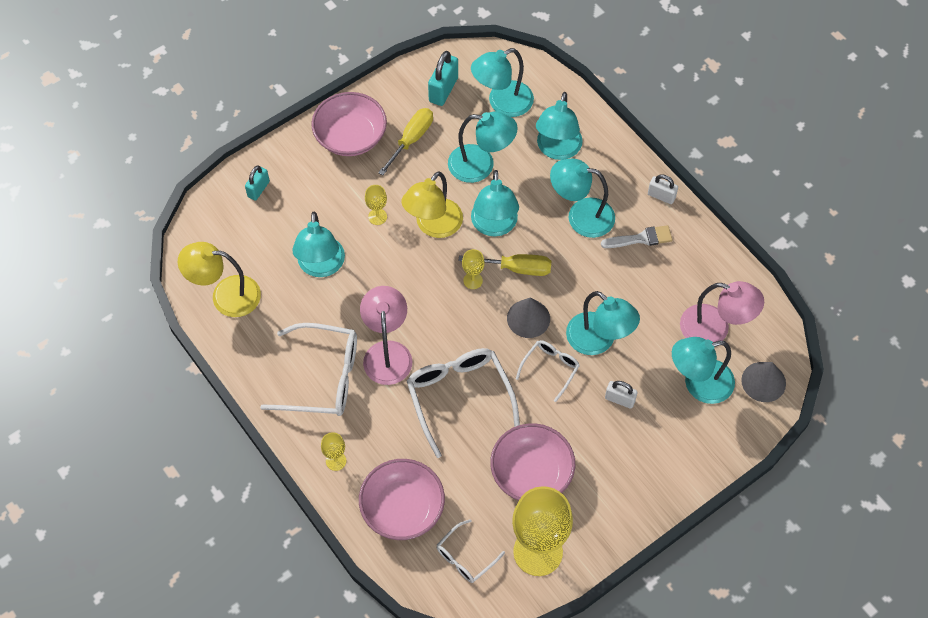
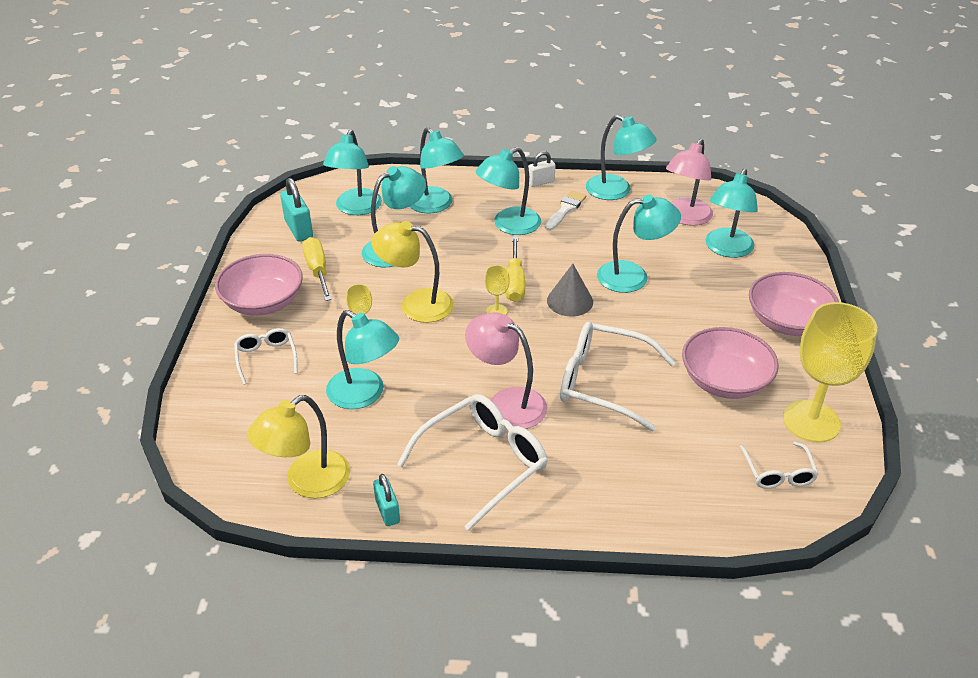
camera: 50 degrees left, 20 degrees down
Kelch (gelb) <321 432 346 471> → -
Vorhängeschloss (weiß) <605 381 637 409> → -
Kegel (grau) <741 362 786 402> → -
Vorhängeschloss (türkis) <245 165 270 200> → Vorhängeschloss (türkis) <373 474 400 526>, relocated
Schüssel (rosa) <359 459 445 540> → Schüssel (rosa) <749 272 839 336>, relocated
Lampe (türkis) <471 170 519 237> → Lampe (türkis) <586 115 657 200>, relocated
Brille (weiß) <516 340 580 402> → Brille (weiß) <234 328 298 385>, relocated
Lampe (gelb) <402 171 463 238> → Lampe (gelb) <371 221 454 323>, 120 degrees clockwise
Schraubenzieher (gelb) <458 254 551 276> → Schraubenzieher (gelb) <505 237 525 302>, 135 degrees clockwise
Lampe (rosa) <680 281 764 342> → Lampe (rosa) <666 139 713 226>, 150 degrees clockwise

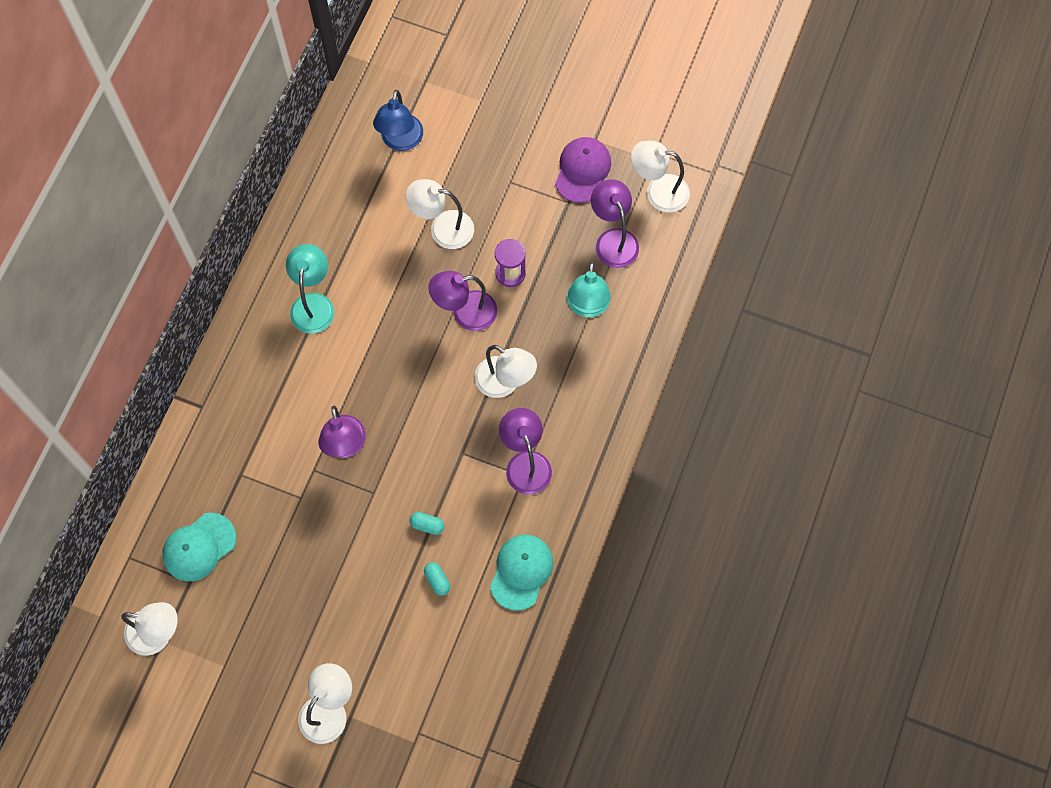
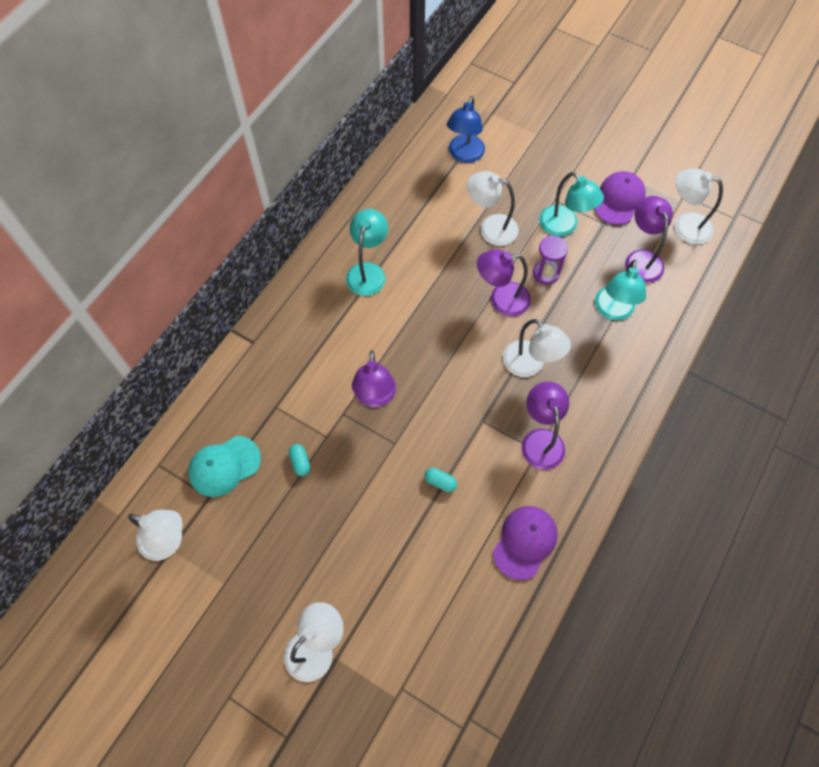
camera: 10 degrees right, 5 degrees down
- → Lampe (türkis) <539 172 604 236>
Kapsel (türkis) <424 562 450 596> → Kapsel (türkis) <289 444 310 476>, relocated
Kappe (türkis) <490 535 553 611> → Kappe (lila) <493 506 558 580>

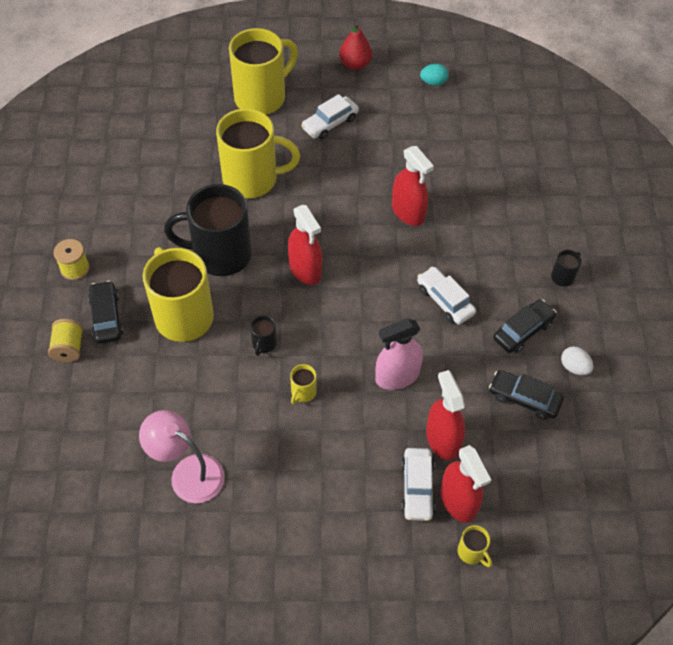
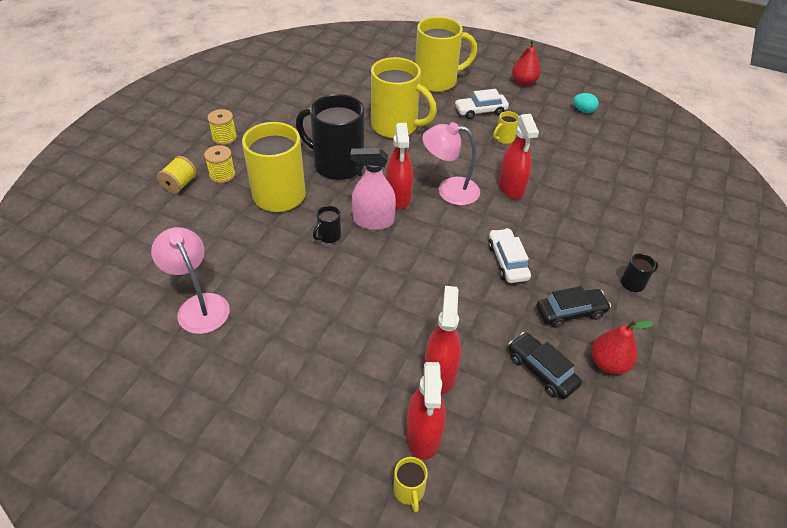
camera: 25 degrees right, 10 degrees down
Auto (weiß) <401 448 435 521> → -
- → Lampe (rosa) <423 122 480 205>
Tasse (gelb) <290 364 317 404> → Tasse (gelb) <493 111 519 144>, relocated
Sprühflasche (rosa) <375 319 423 390> → Sprühflasche (rosa) <350 148 396 230>, relocated
Auto (schwarz) <88 280 123 344> → Garnrolle (gelb) <204 145 236 183>
Ei (weiß) <561 346 594 375> → Birne (rot) <592 320 654 374>

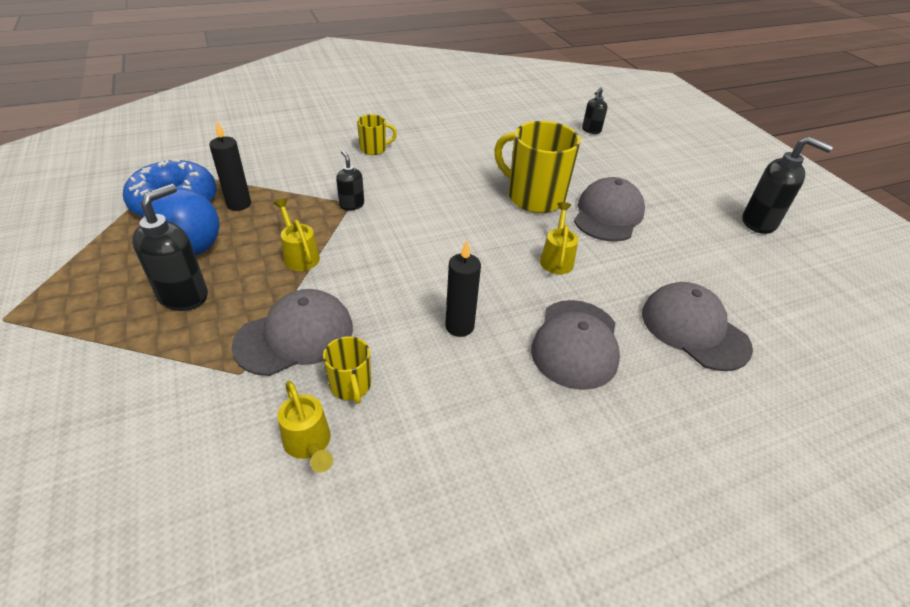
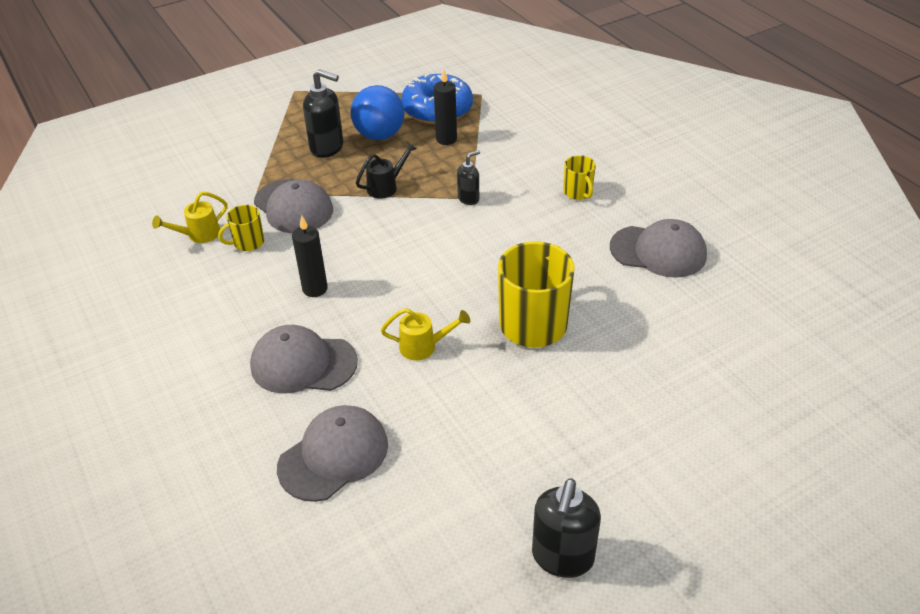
camera: 85 degrees right, 0 degrees up
Seifenspender (schwarz) <582 87 607 134> → -
Kappe (grau) <574 177 645 242> → Kappe (grau) <610 219 707 278>, relocated
Gießkanne (gelb) <273 198 320 271> → Gießkanne (schwarz) <356 142 417 199>

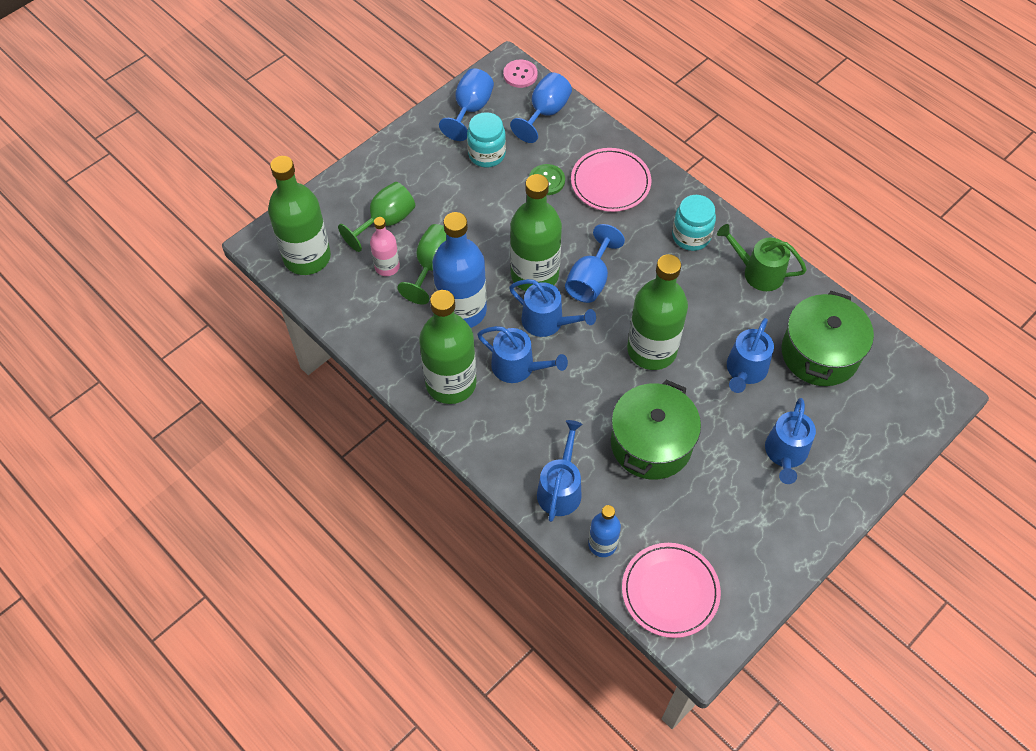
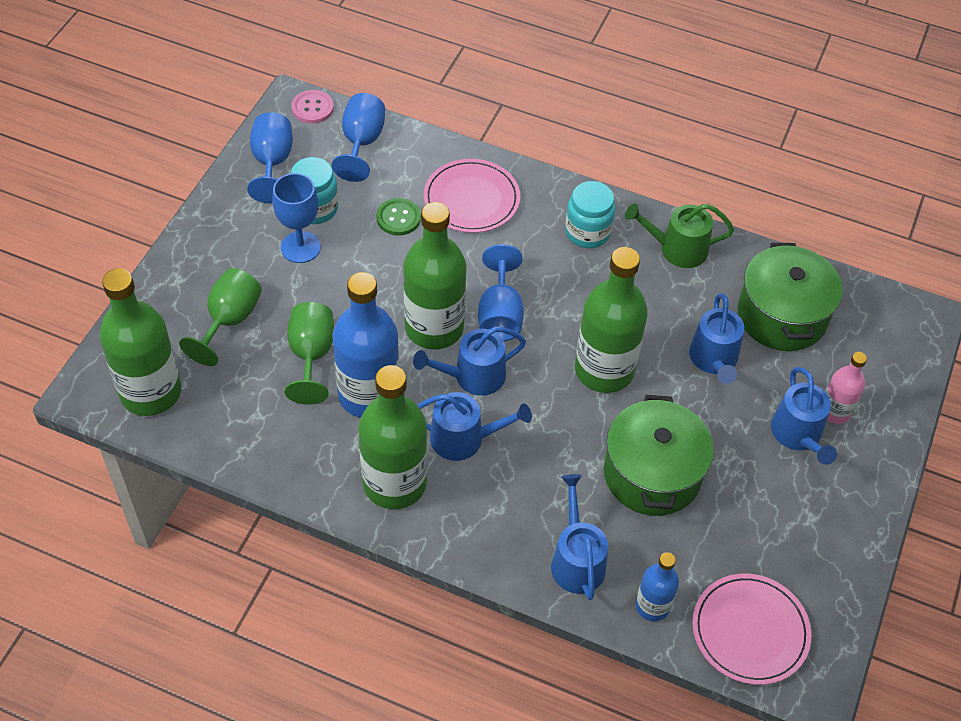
camera: 25 degrees left, 5 degrees down
- → Kelch (blau) <272 173 321 263>
Flasche (rosa) <370 217 400 276> → Flasche (rosa) <826 352 867 424>, relocated
Gießkanne (blau) <509 279 596 337> → Gießkanne (blau) <413 326 526 396>, 150 degrees clockwise

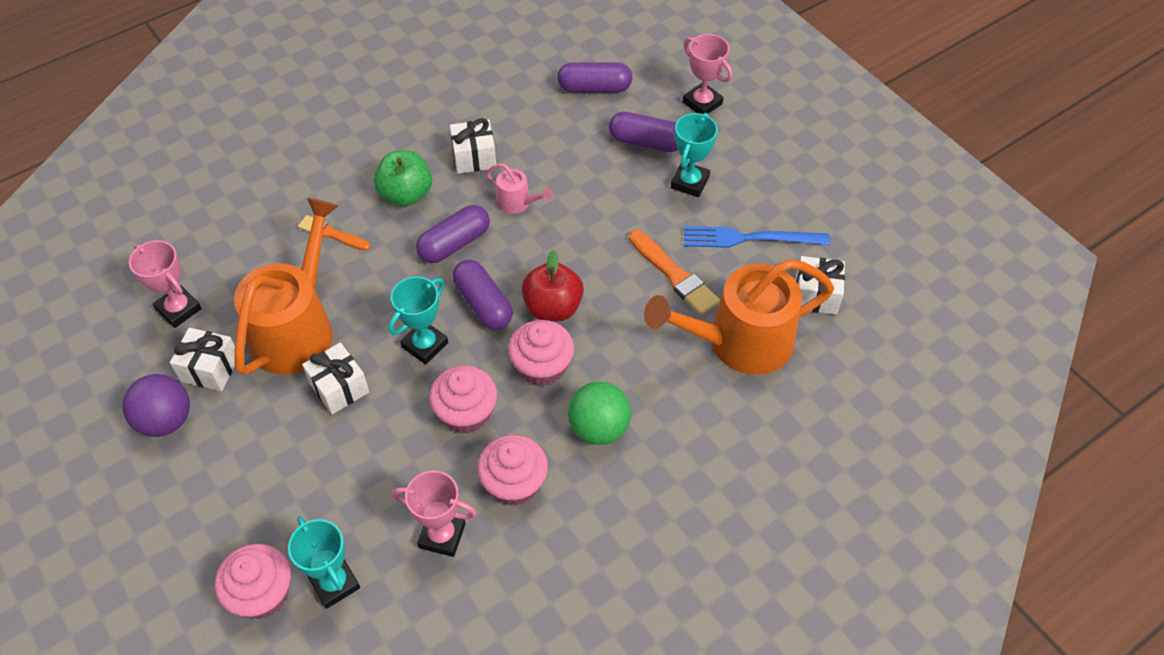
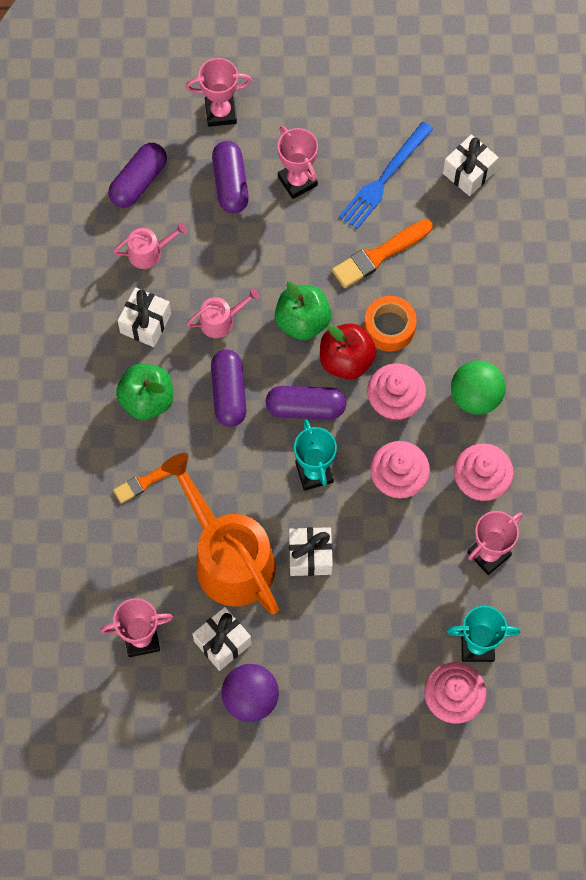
camera: 55 degrees left, 15 degrees up
Gießkanne (orange) <644 259 834 375> → -
- → Gießkanne (rosa) <113 222 187 269>
- → Apfel (grün) <275 282 331 340>
- → Klebeband (orange) <364 296 417 351>
Pokal (türkis) <671 113 718 197> → Pokal (rosa) <278 126 318 199>
Kapsel (lila) <609 112 678 152> → Kapsel (lila) <212 141 249 213>, 60 degrees counterclockwise
Pinsel (orange) <629 230 720 315> → Pinsel (orange) <332 219 433 288>, 150 degrees clockwise

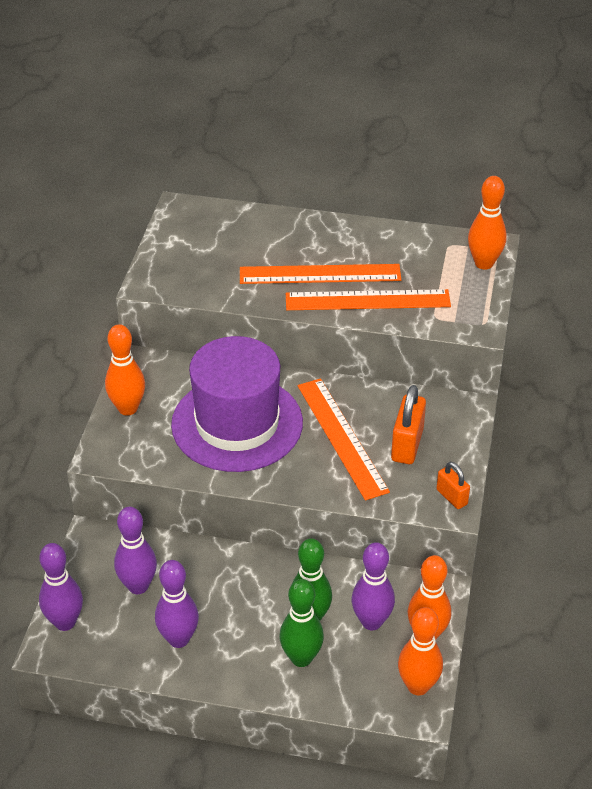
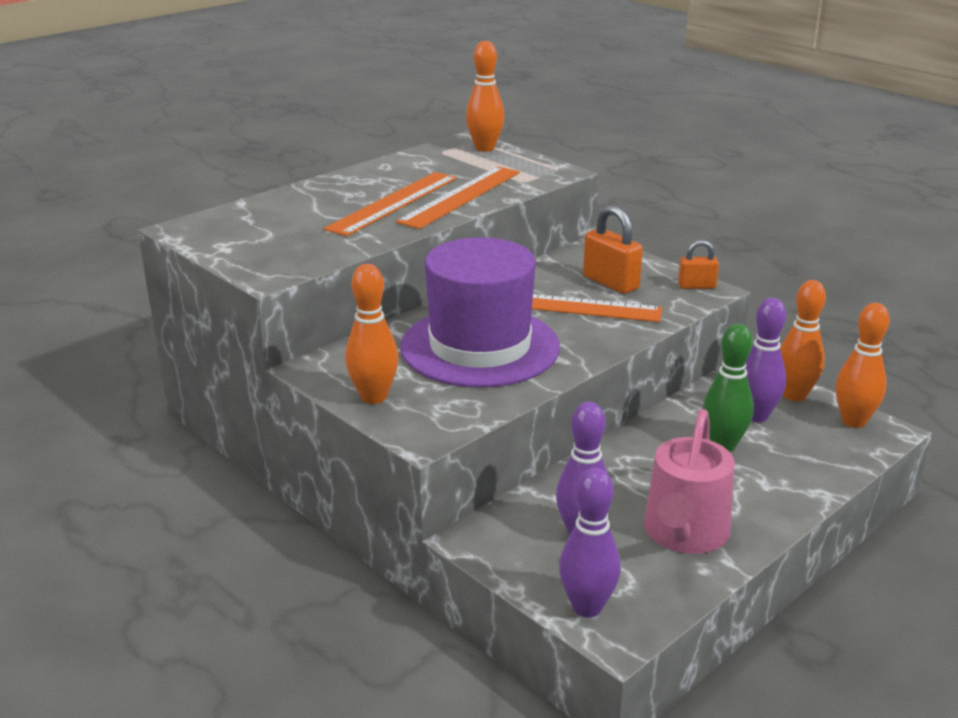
camera: 55 degrees left, 15 degrees down
Bowlingkegel (grün) <279 579 324 667> → -
Bowlingkegel (lila) <155 560 199 648> → Gießkanne (rosa) <644 409 735 554>

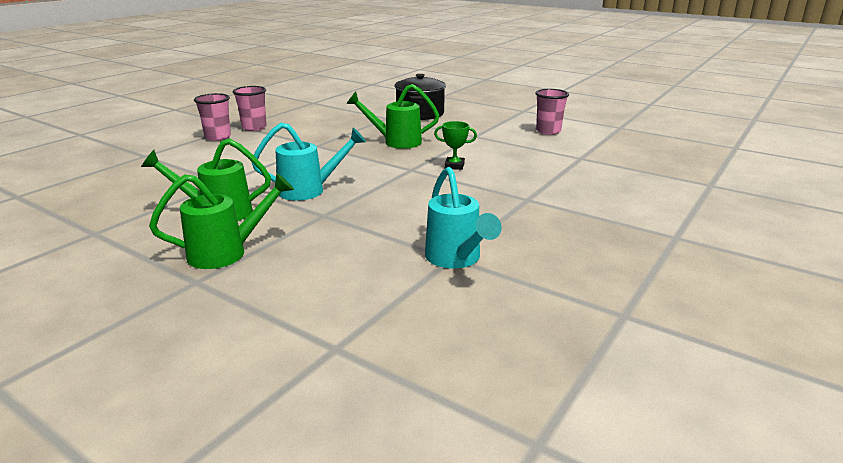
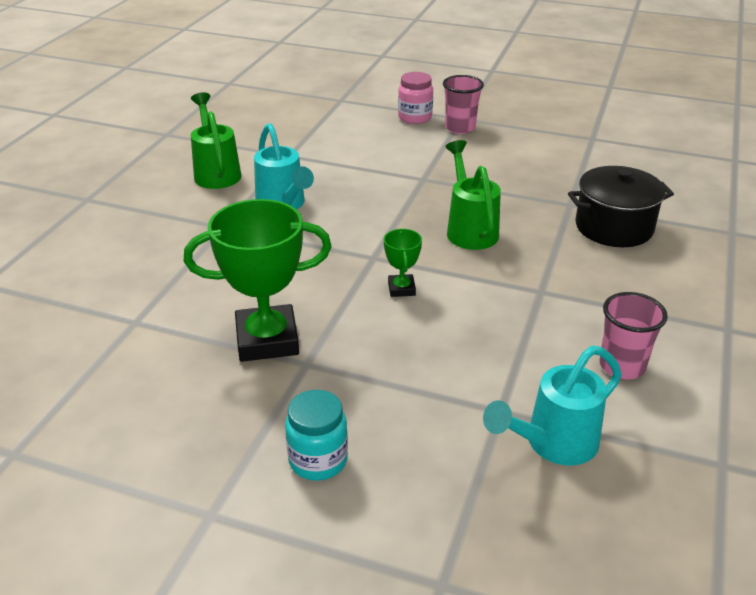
camera: 75 degrees right, 10 degrees up
Gießkanne (grün) <149 173 294 269> → -
- → Pokal (grün) <184 199 332 362>
- → Einmachglas (türkis) <285 390 348 481>
Gießkanne (türkis) <425 167 502 268> → Gießkanne (türkis) <483 346 622 466>, relocated
Becher (rosa) <194 93 231 141> → Einmachglas (rosa) <398 72 433 124>

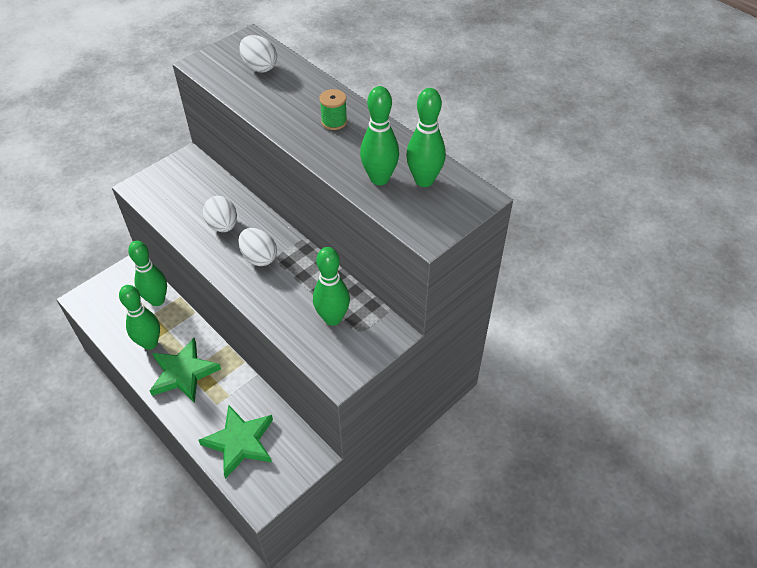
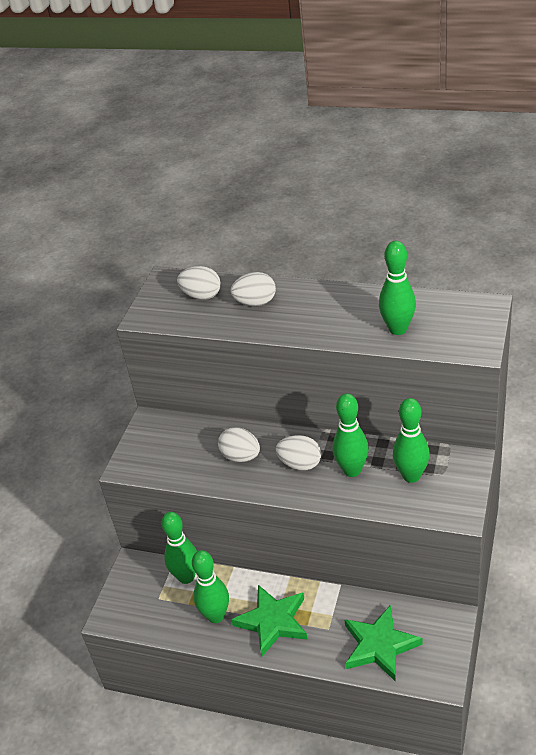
camera: 25 degrees left, 10 degrees down
Garnrolle (grün) <319 89 347 130> → -
- → Ei (weiß) <231 272 276 306>
Bowlingkegel (grün) <406 88 446 187> → Bowlingkegel (grün) <333 393 369 477>, relocated

